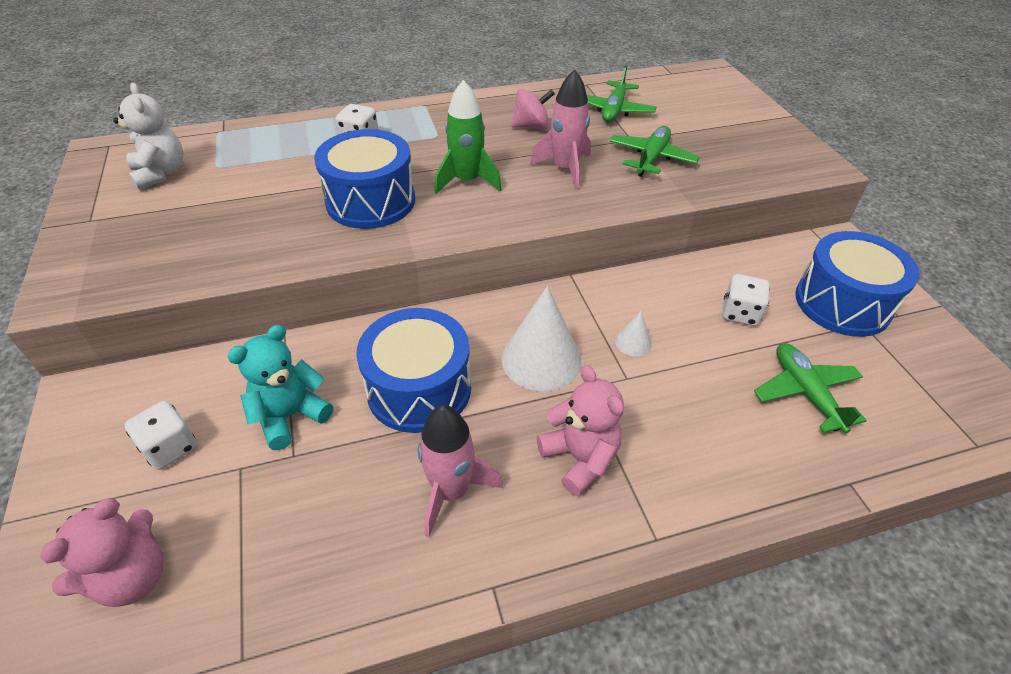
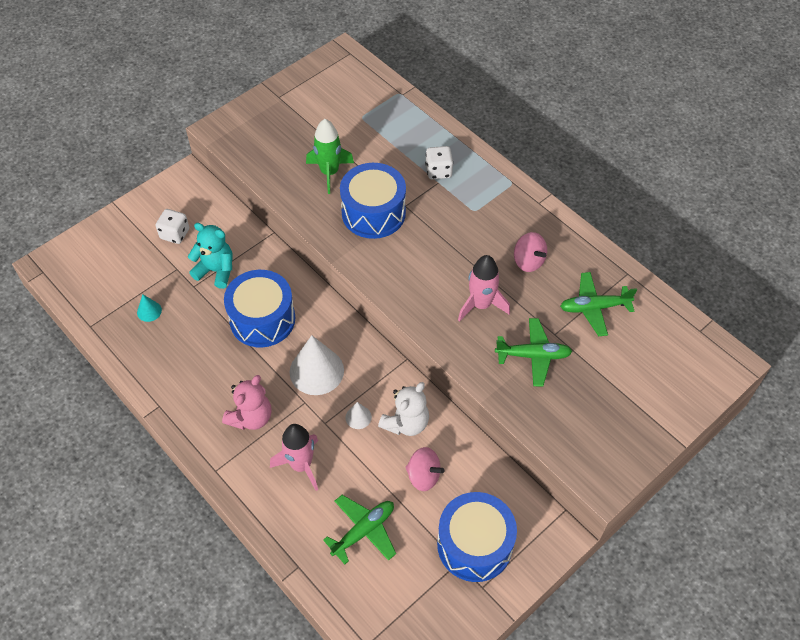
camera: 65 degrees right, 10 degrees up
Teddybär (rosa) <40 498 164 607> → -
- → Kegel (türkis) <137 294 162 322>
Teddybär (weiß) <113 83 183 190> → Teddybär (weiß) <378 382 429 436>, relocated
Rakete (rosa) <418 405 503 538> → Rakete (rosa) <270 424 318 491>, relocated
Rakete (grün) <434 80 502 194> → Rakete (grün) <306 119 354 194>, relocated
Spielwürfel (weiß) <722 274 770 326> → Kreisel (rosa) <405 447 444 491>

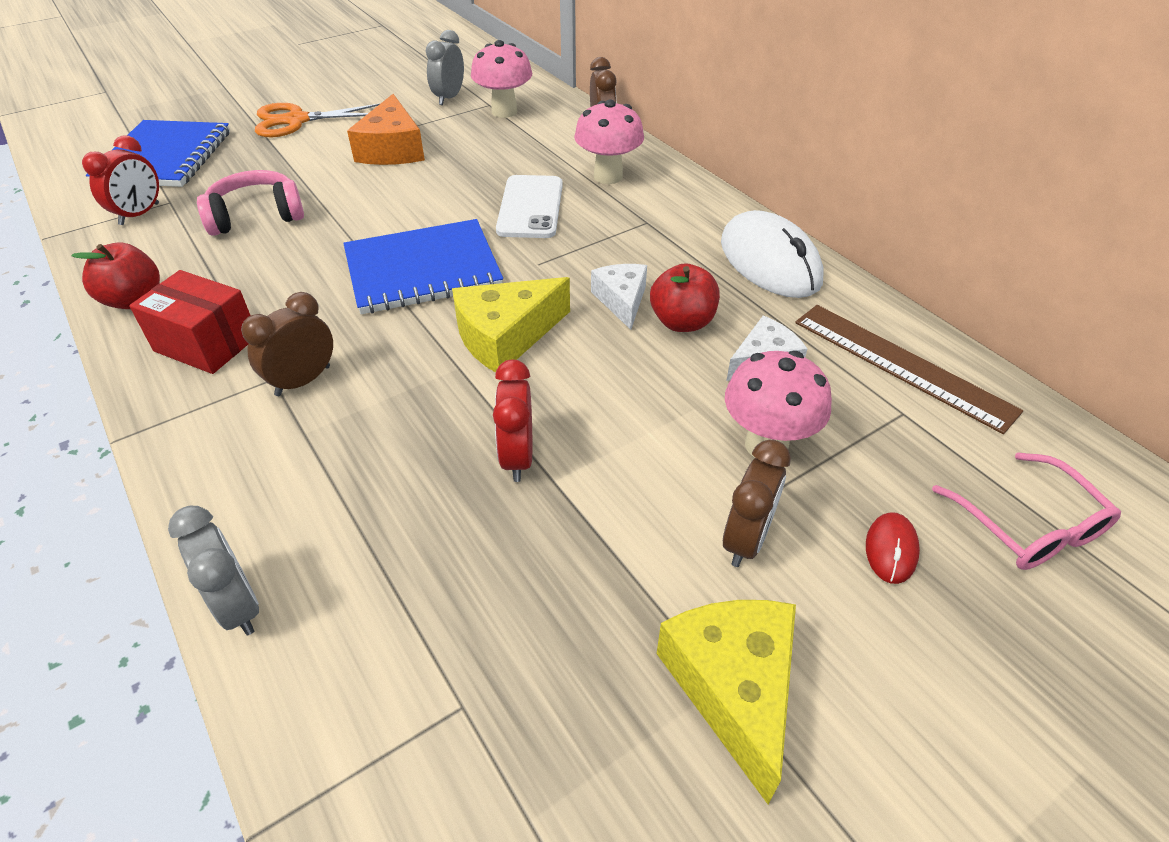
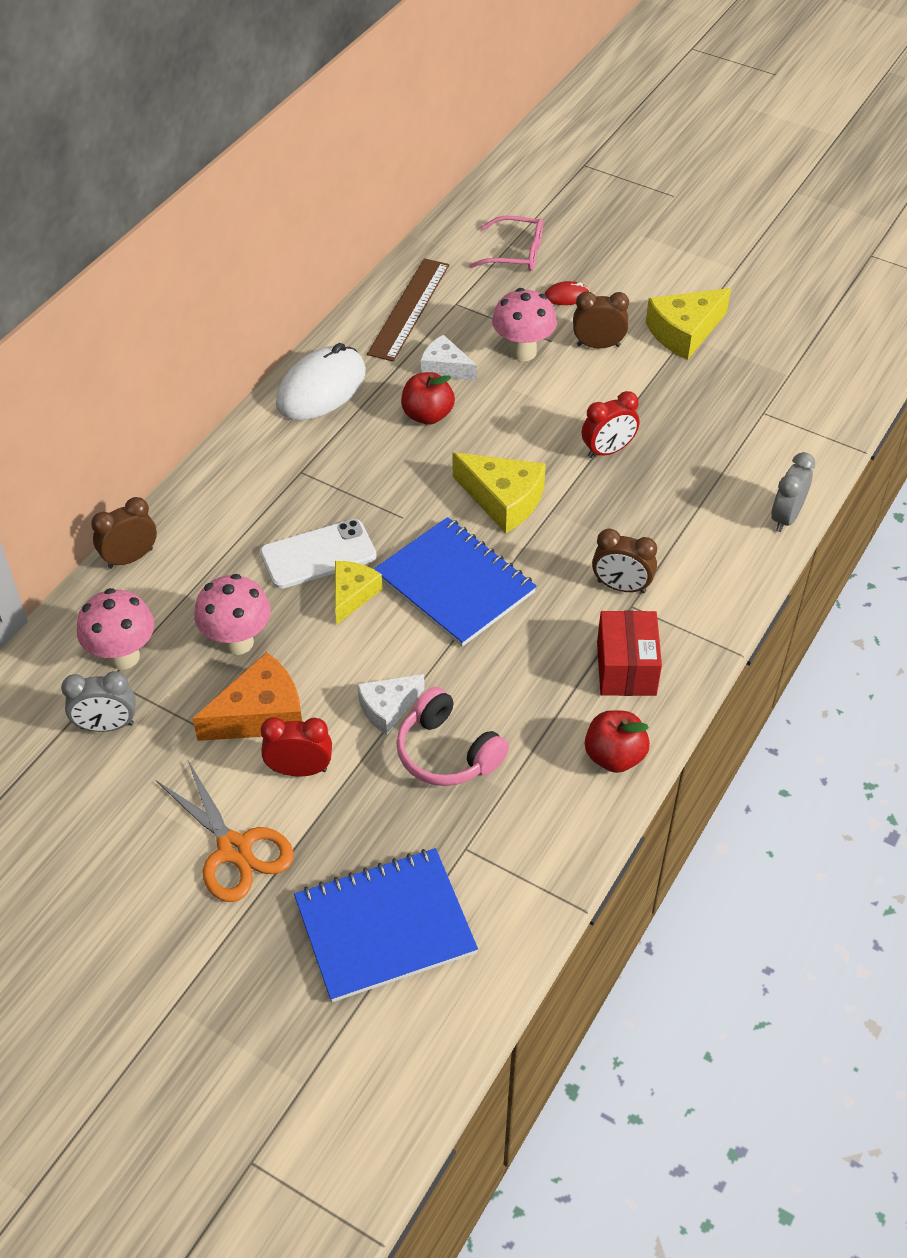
camera: 115 degrees left, 5 degrees up
- → Käse (gelb) <335 561 383 625>
Wecker (rot) <82 135 159 225> → Wecker (rot) <261 717 332 777>, relocated
Pilz (rosa) <574 100 644 184> → Pilz (rosa) <194 574 271 655>, relocated
Käse (weiß) <591 264 647 330> → Käse (weiß) <357 674 425 735>, relocated
Brille (rosa) <932 452 1121 570> → Brille (rosa) <469 216 543 271>, 60 degrees clockwise

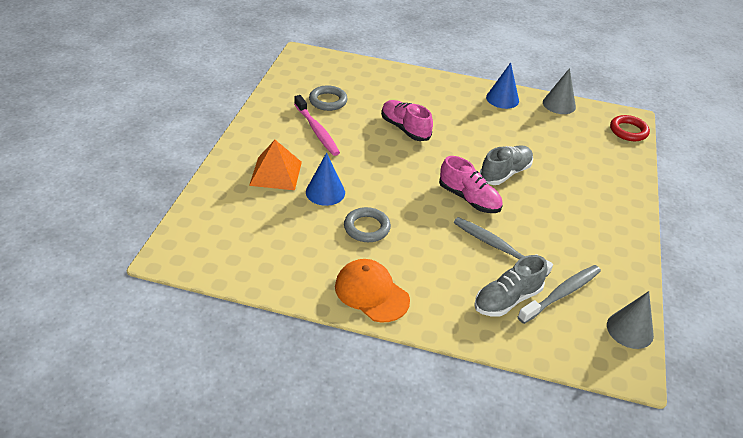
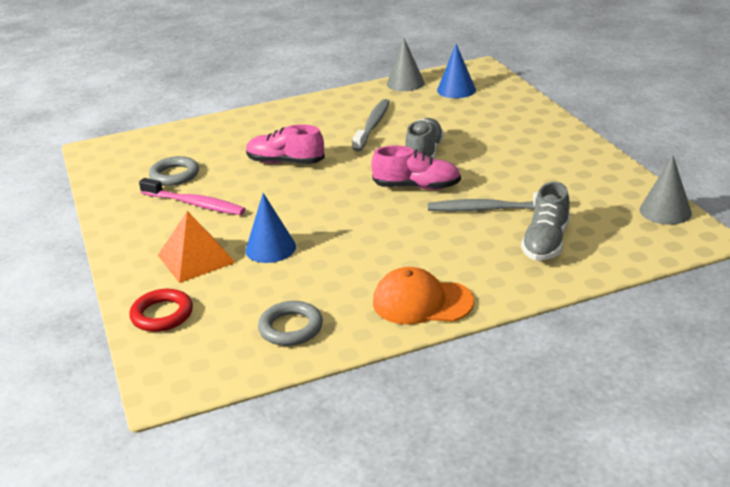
camera: 30 degrees left, 10 degrees down
Ring (grau) <344 207 391 242> → Ring (grau) <258 301 323 346>, relocated
Kegel (blau) <486 63 519 109> → Kegel (blau) <437 44 476 98>, relocated
Zahnbürste (grau) <518 265 601 324> → Zahnbürste (grau) <352 99 390 151>, relocated
Ring (rot) <610 115 650 141> → Ring (rot) <129 289 193 332>, relocated

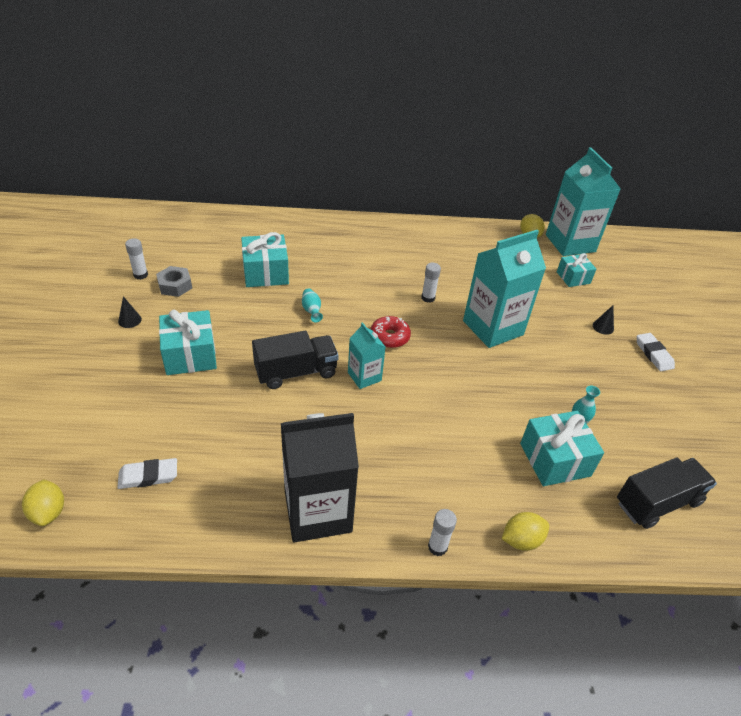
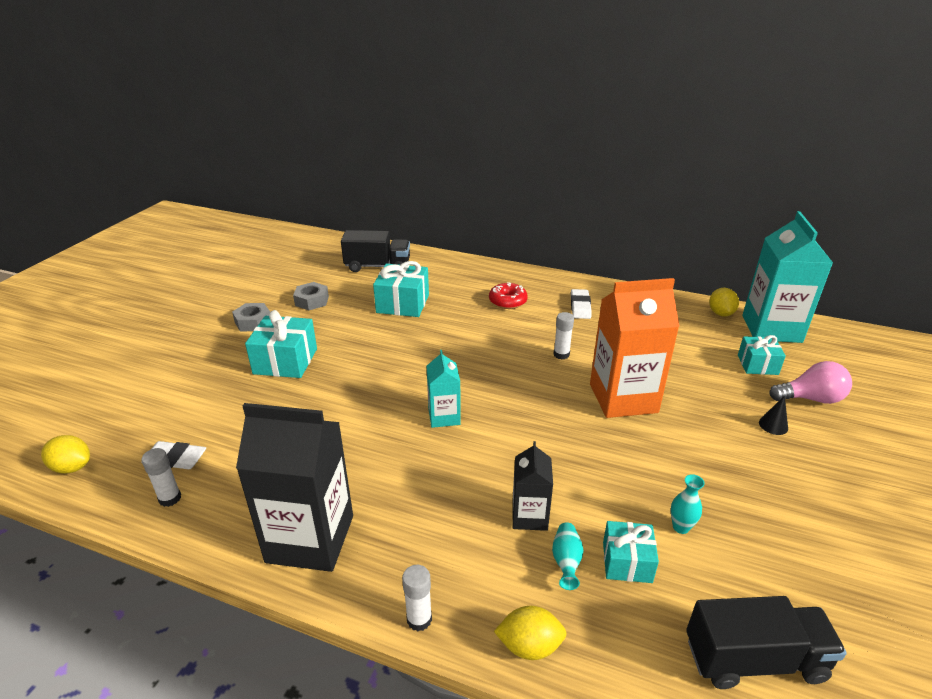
camera: 25 degrees right, 10 degrees down
- → Getränkekarton (schwarz) <512 441 553 531>
- → Glühbirne (rosa) <769 361 852 404>
Klebestift (weiß) <125 238 148 280> → Klebestift (weiß) <141 448 181 507>, relocated
Lastwagen (schwarz) <252 331 339 389> → Lastwagen (schwarz) <341 230 410 272>, relocated
Vase (türkis) <302 288 323 322> → Vase (türkis) <552 522 584 590>, relocated
Donut (rot) <370 316 411 348> → Donut (rot) <489 282 528 309>, relocated
Radiergummi (weiß) <637 333 675 371> → Radiergummi (weiß) <571 289 592 319>, relocated
Kegel (schwarz) <118 296 142 328> → Sechskantmutter (grau) <232 303 270 331>
Getränkekarton (türkis) <463 230 546 348> → Getränkekarton (orange) <590 278 679 418>
Zitrone (gelb) <22 479 64 526> → Zitrone (gelb) <41 435 90 474>, 75 degrees counterclockwise
Geschenk (türkis) <520 411 604 486> → Geschenk (türkis) <603 521 659 583>, x0.63

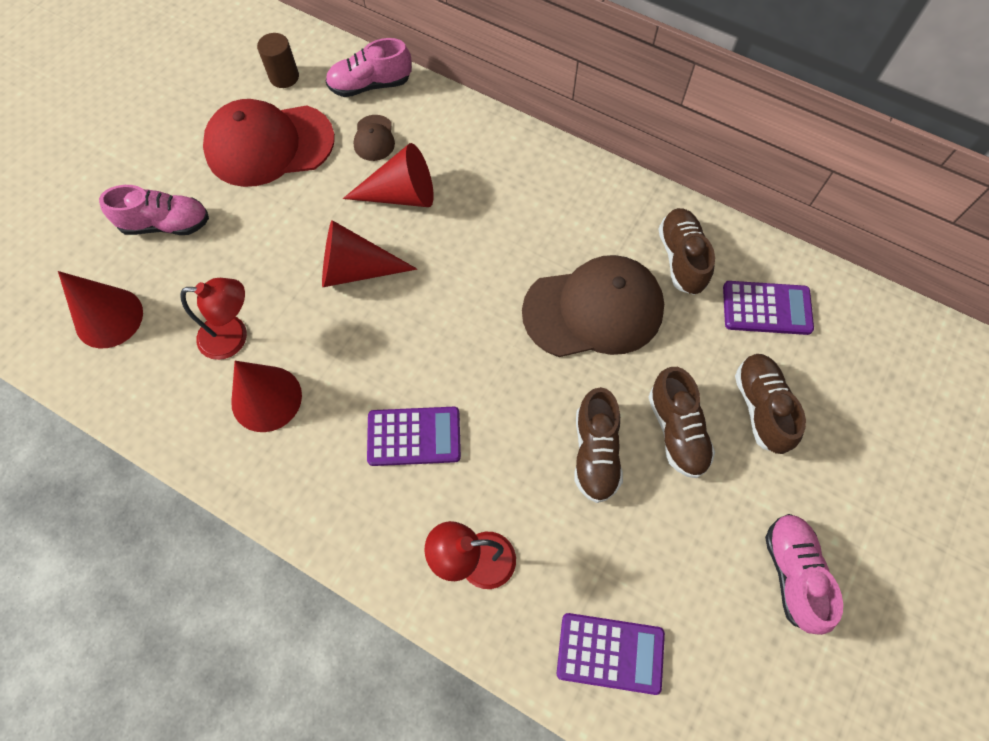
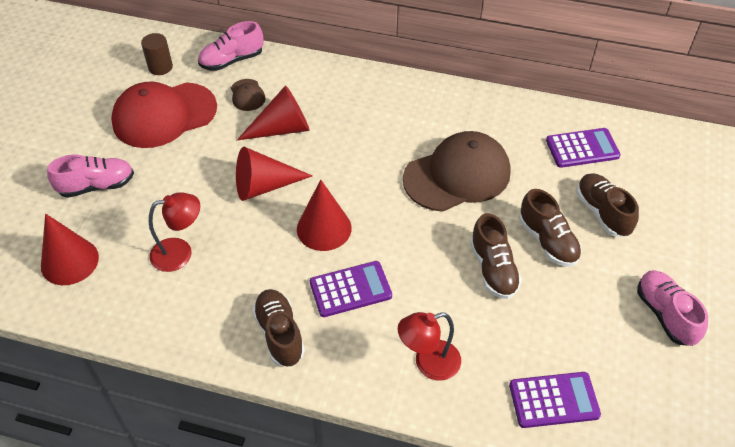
camera: 15 degrees left, 15 degrees down
Kegel (rot) <231 361 302 432> → Kegel (rot) <297 180 352 251>, relocated
Schuh (braun) <658 208 715 295> → Schuh (braun) <252 289 305 366>, relocated

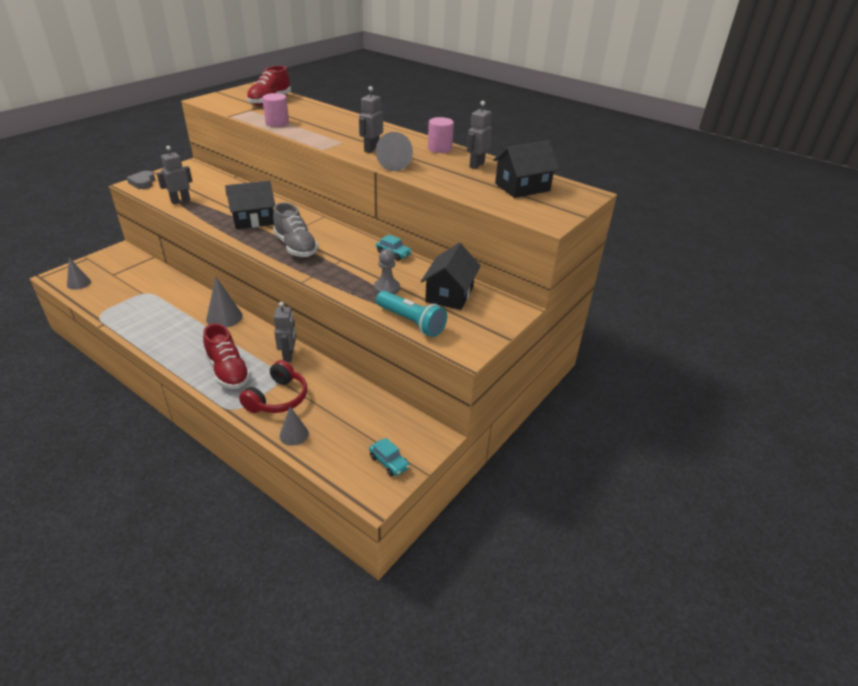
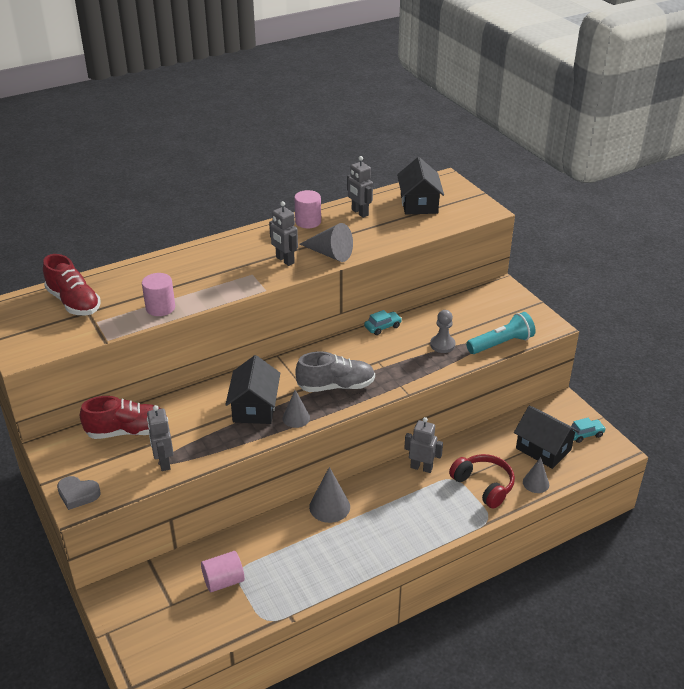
camera: 65 degrees left, 0 degrees up
- → Vollzylinder (rosa) <201 551 245 592>
Kegel (grau) <67 258 91 290> → Kegel (grau) <283 390 310 428>, relocated
Schuh (rot) <203 323 251 389> → Schuh (rot) <80 396 168 439>, relocated
Haus (schwarz) <421 243 480 310> → Haus (schwarz) <514 405 580 469>, relocated

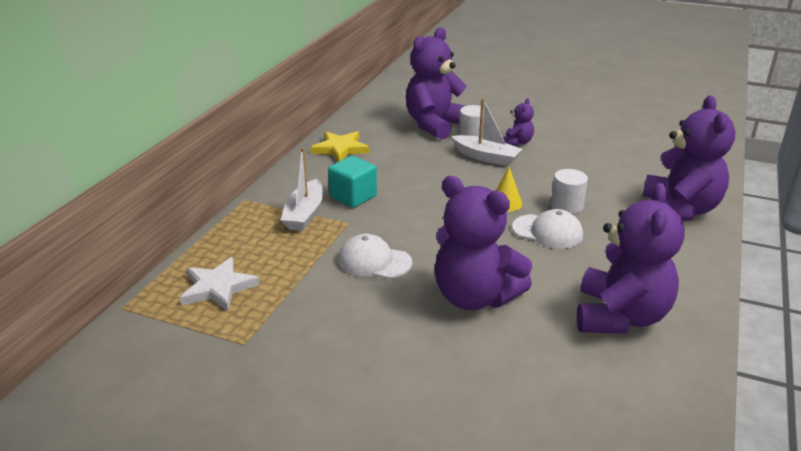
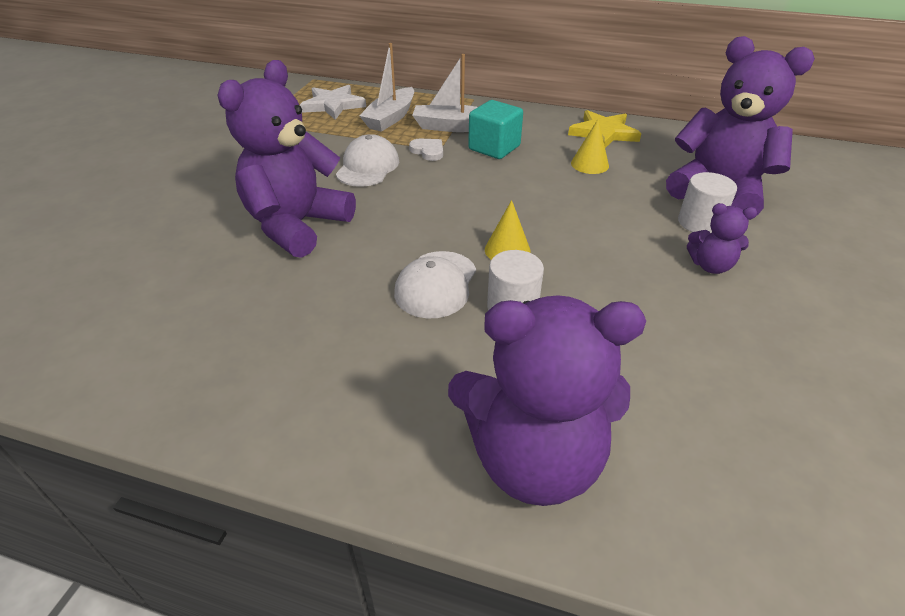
camera: 85 degrees right, 10 degrees up
Teddybär (lila) <577 183 685 334> → -
- → Herz (weiß) <409 139 443 161>
- → Kegel (gelb) <571 119 609 174>
Boot (weiß) <452 98 522 166> → Boot (weiß) <359 43 414 132>, relocated

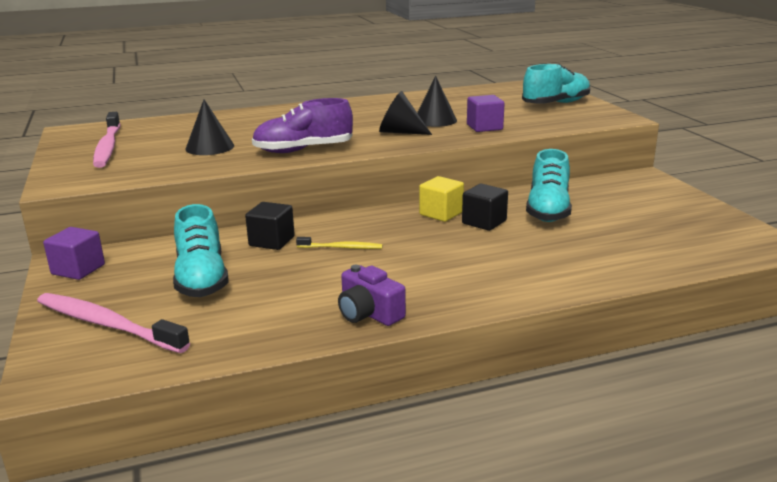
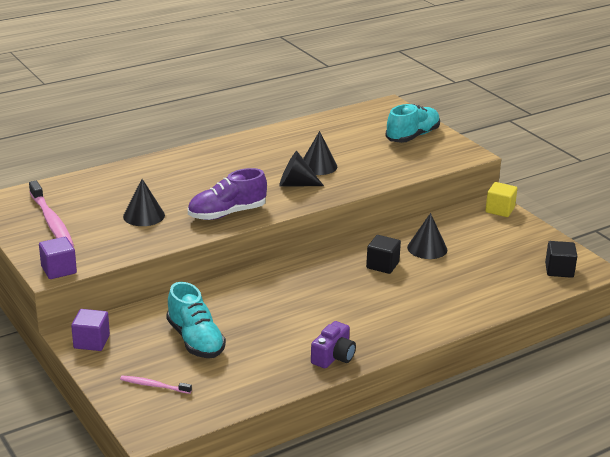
camera: 15 degrees left, 5 degrees up
Zahnbürste (gelb) <296 237 383 249> → -
Kubus (schwarz) <245 202 295 250> → Kubus (schwarz) <545 241 577 278>, relocated
Kubus (gelb) <419 176 464 222> → Kubus (gelb) <485 182 517 217>, relocated
Kubus (lila) <467 95 505 132> → Kubus (lila) <39 237 77 279>, relocated
Schuh (türkis) <526 149 572 222> → Kegel (schwarz) <407 213 448 259>
Kamera (lila) <338 265 406 326> → Kamera (lila) <311 321 356 368>, 90 degrees counterclockwise
Zahnbürste (rosa) <37 293 190 353> → Zahnbürste (rosa) <120 376 192 394>, x0.52

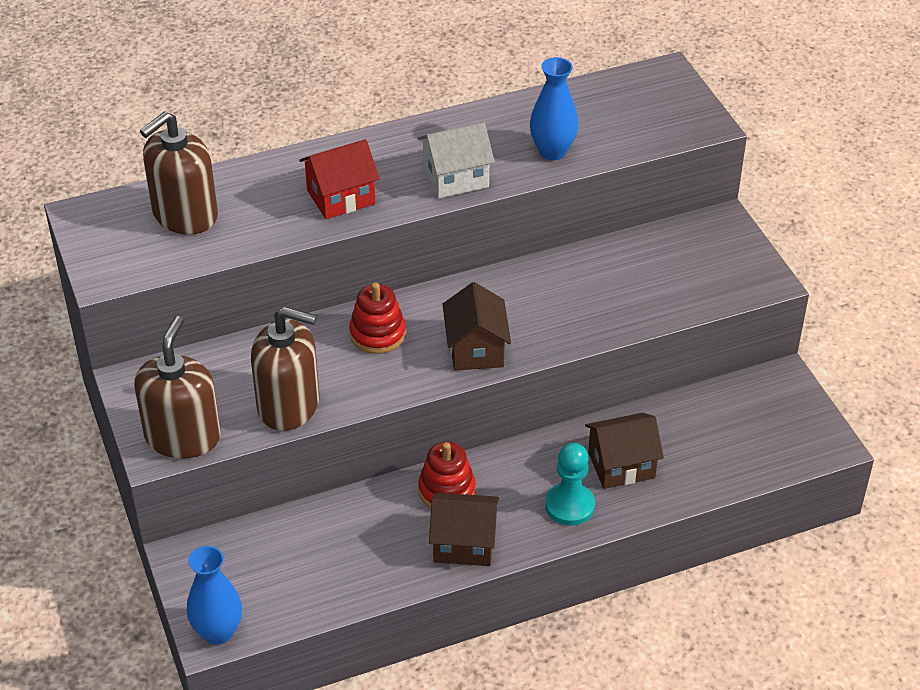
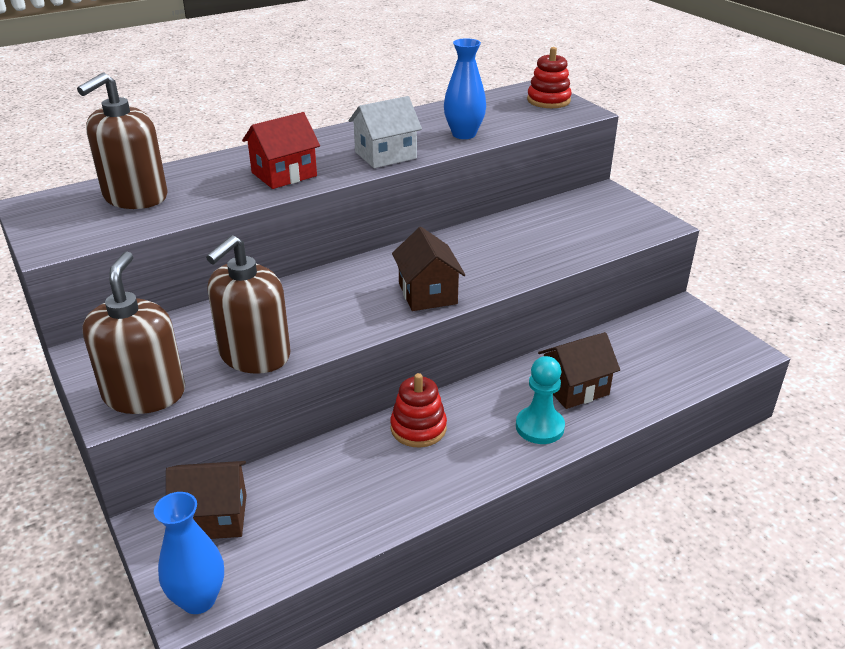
camera: 10 degrees left, 10 degrees down
Stapelspielzeug (rot) <349 283 406 354> → Stapelspielzeug (rot) <527 47 572 108>, relocated
Haus (braun) <429 493 499 566> → Haus (braun) <166 461 247 539>, relocated
Seifenspender (braun) <251 307 319 431> → Seifenspender (braun) <206 235 290 374>, 120 degrees clockwise

